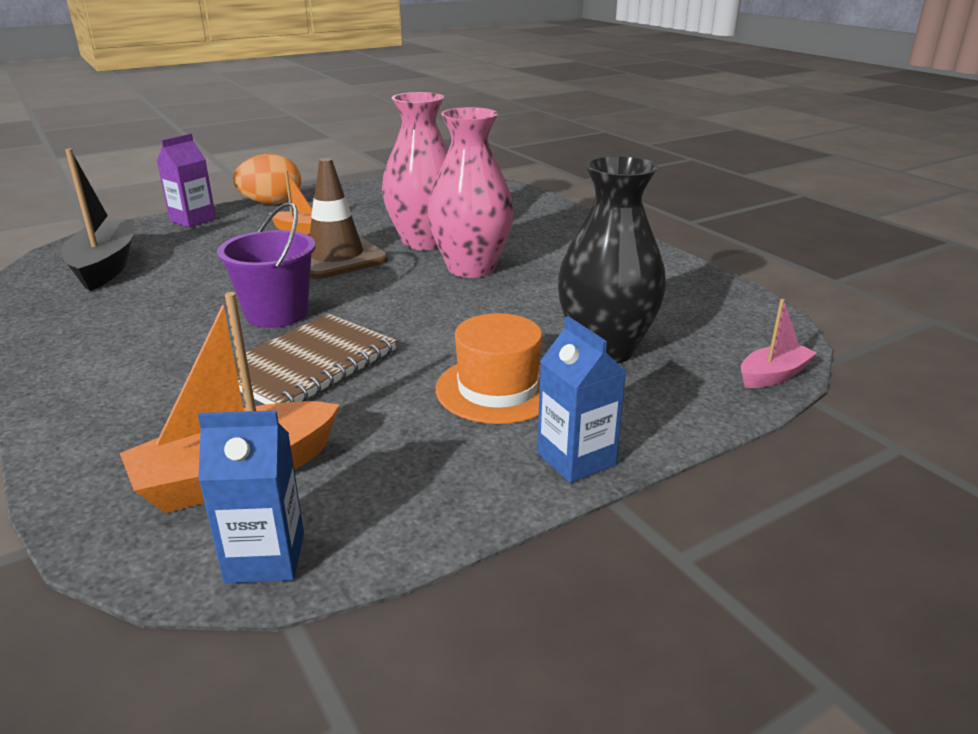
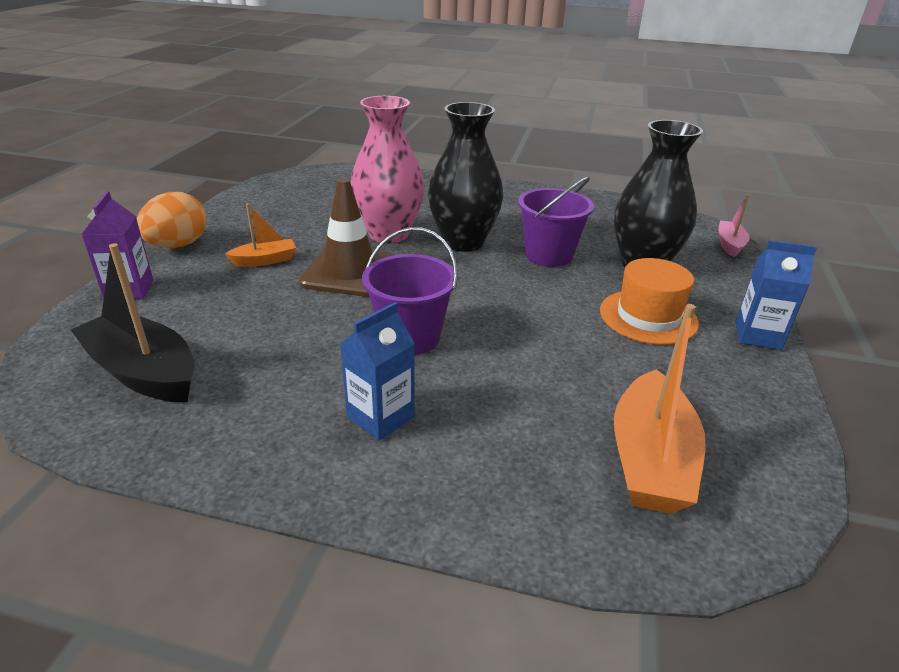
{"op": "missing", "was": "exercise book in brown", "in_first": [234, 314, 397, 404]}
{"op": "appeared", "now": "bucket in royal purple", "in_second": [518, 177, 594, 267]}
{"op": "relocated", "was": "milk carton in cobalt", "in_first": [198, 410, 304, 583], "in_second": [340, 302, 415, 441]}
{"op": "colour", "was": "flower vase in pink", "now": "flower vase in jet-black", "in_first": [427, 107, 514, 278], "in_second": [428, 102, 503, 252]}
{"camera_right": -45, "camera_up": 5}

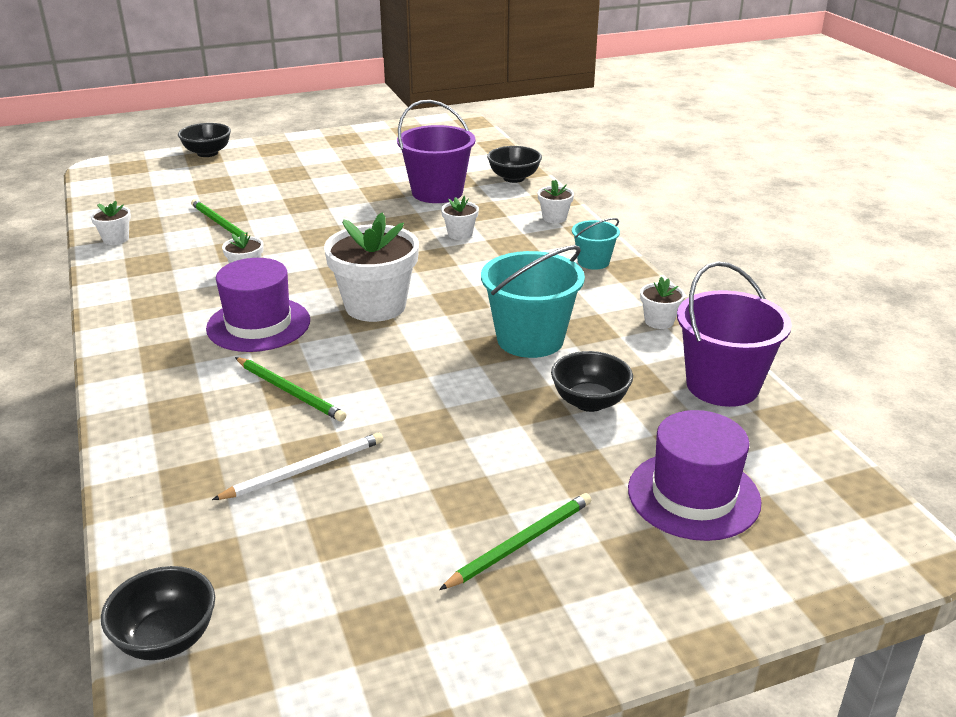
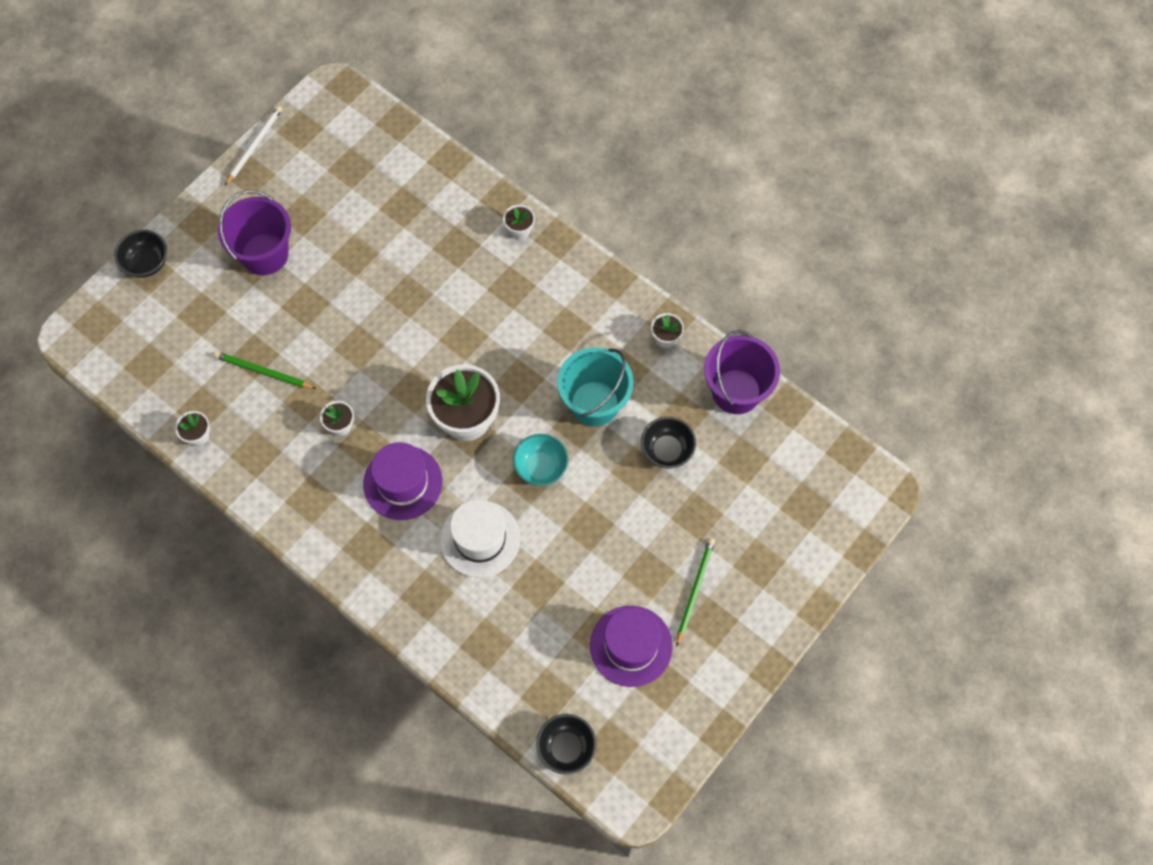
{"op": "missing", "was": "potted plant in white", "in_first": [441, 196, 479, 240]}
{"op": "missing", "was": "bowl in jet-black", "in_first": [487, 146, 542, 183]}
{"op": "missing", "was": "bucket in teal", "in_first": [572, 218, 620, 270]}
{"op": "appeared", "now": "bowl in teal", "in_second": [513, 434, 568, 486]}
{"op": "relocated", "was": "wooden pencil in white", "in_first": [212, 432, 383, 500], "in_second": [225, 106, 282, 186]}
{"op": "relocated", "was": "bucket in royal purple", "in_first": [397, 100, 476, 203], "in_second": [218, 190, 291, 275]}
{"op": "relocated", "was": "top hat in royal purple", "in_first": [628, 410, 762, 541], "in_second": [590, 606, 673, 687]}
{"op": "exchanged", "was": "wooden pencil in leaf-green", "now": "top hat in white", "in_first": [235, 357, 346, 422], "in_second": [440, 499, 520, 578]}
{"camera_right": -30, "camera_up": 35}

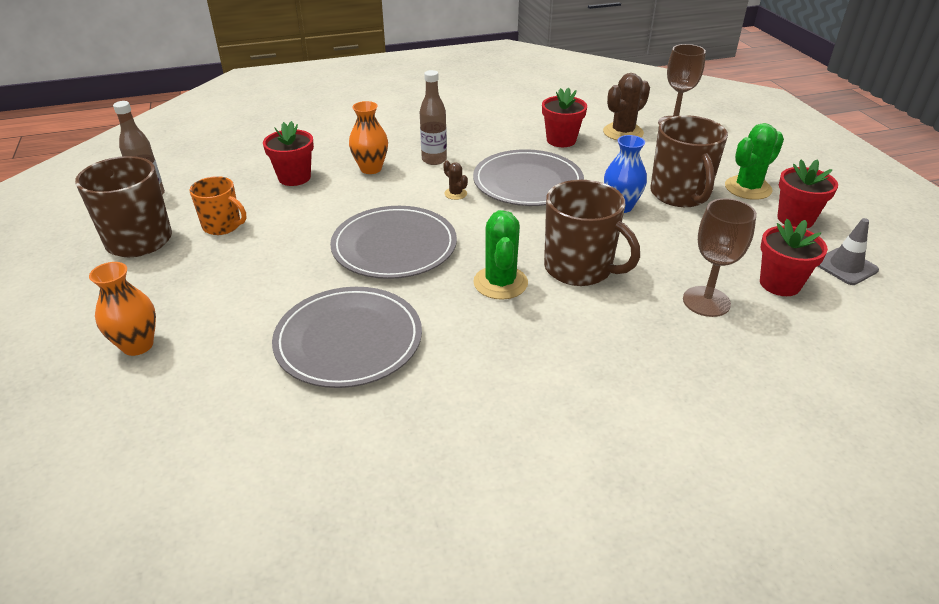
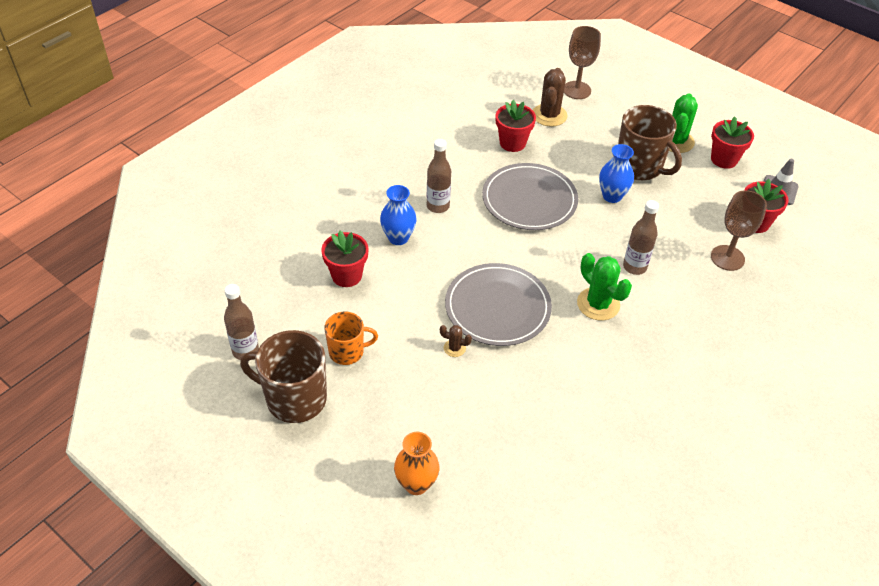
{"op": "missing", "was": "dinner plate in grey", "in_first": [272, 287, 422, 388]}
{"op": "relocated", "was": "saguaro cactus in brown", "in_first": [443, 160, 468, 200], "in_second": [440, 325, 472, 357]}
{"op": "exchanged", "was": "coffee mug in brown", "now": "drink bottle in brown", "in_first": [544, 180, 640, 286], "in_second": [623, 200, 659, 275]}
{"op": "colour", "was": "flower vase in bright orange", "now": "flower vase in cobalt", "in_first": [349, 101, 388, 174], "in_second": [380, 185, 417, 245]}
{"camera_right": -35, "camera_up": 10}

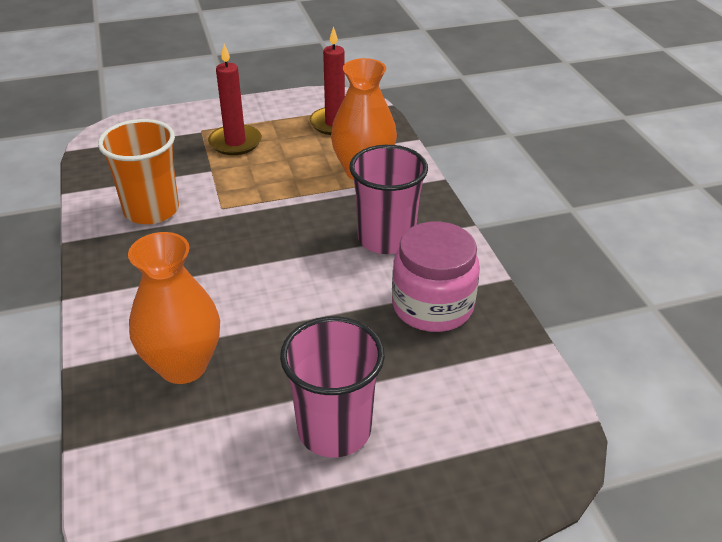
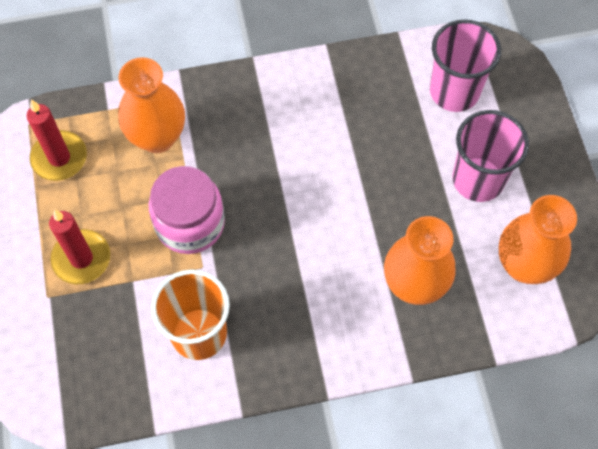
{"op": "appeared", "now": "flower vase in bright orange", "in_second": [499, 195, 577, 284]}
{"op": "relocated", "was": "beaker in pink", "in_first": [349, 145, 428, 254], "in_second": [430, 19, 501, 112]}
{"op": "relocated", "was": "preserve jar in pink", "in_first": [392, 222, 480, 332], "in_second": [149, 166, 225, 254]}
{"camera_right": -85, "camera_up": 25}

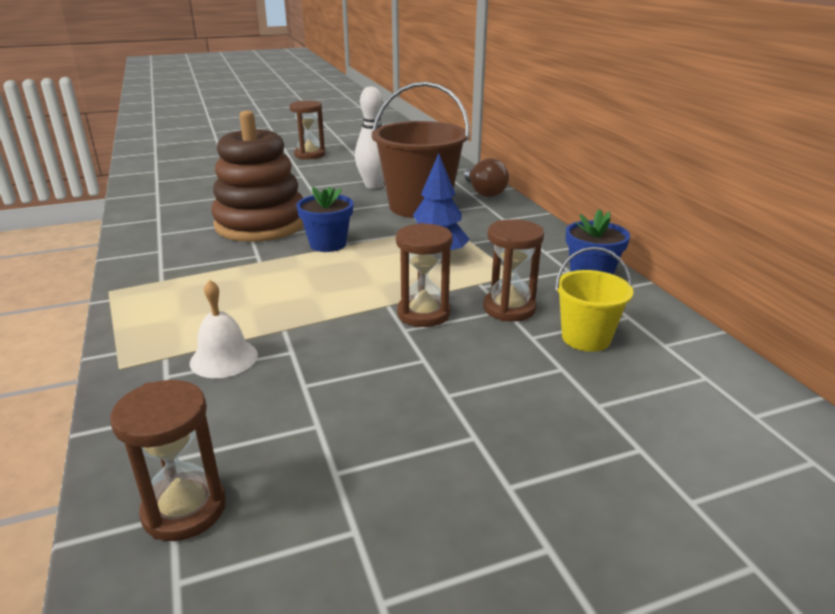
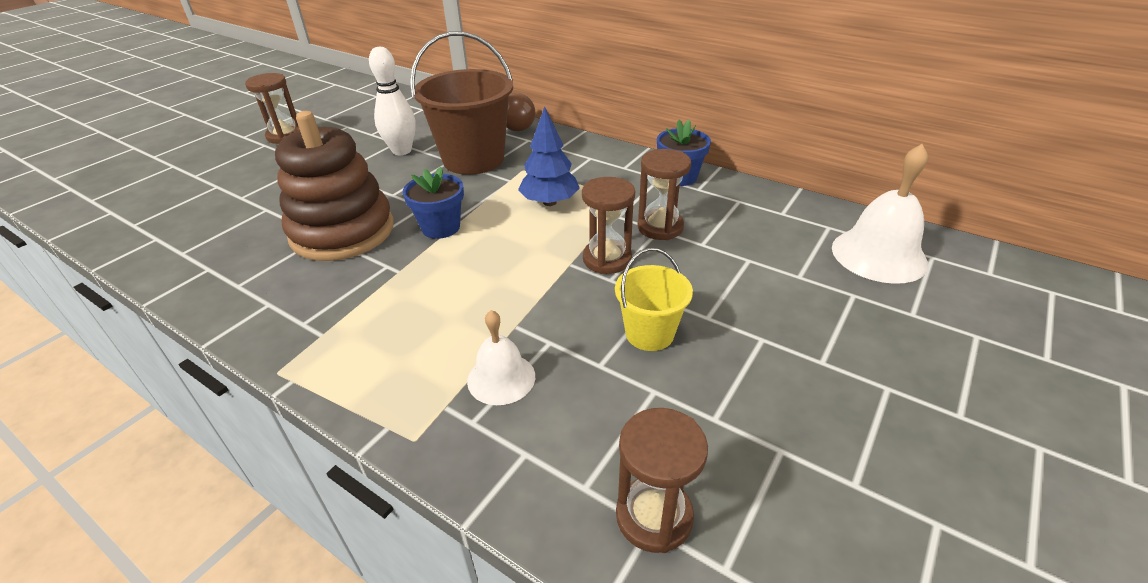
{"op": "appeared", "now": "bell in white", "in_second": [832, 144, 928, 284]}
{"op": "relocated", "was": "bucket in bright yellow", "in_first": [555, 247, 634, 352], "in_second": [615, 248, 693, 351]}
{"camera_right": -35, "camera_up": 10}

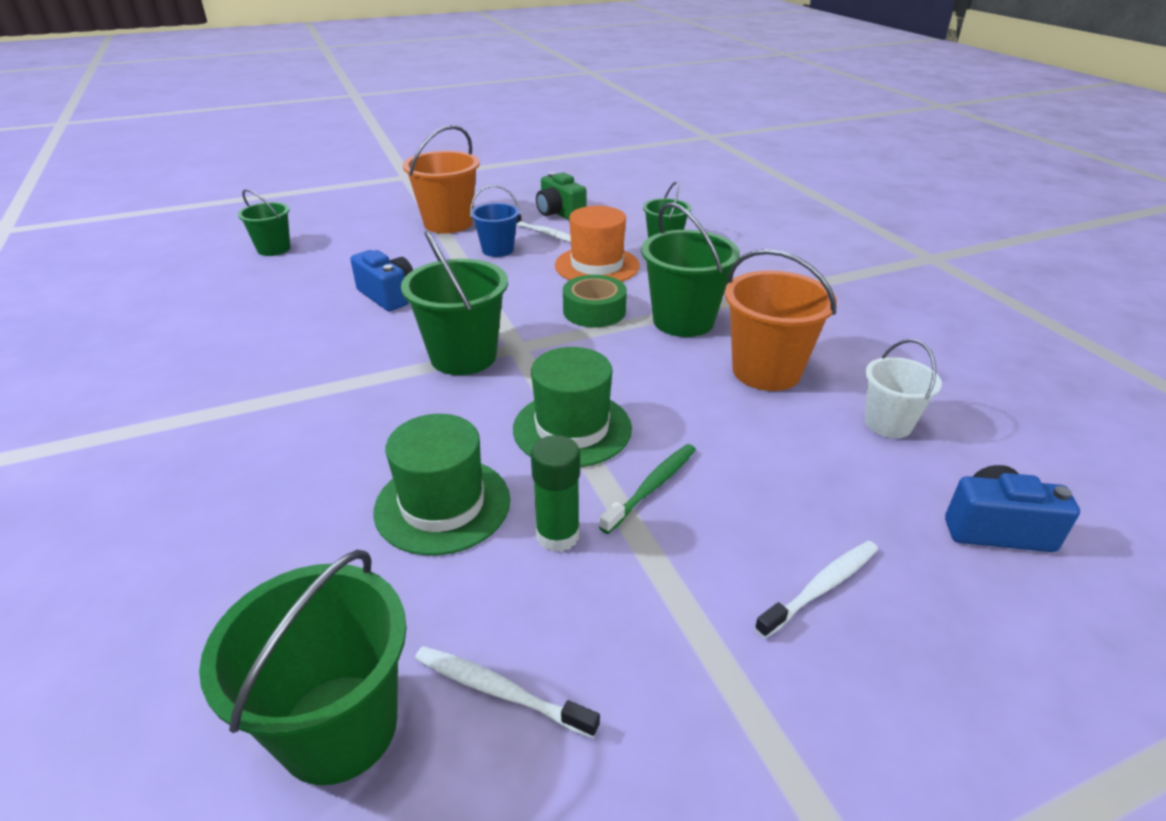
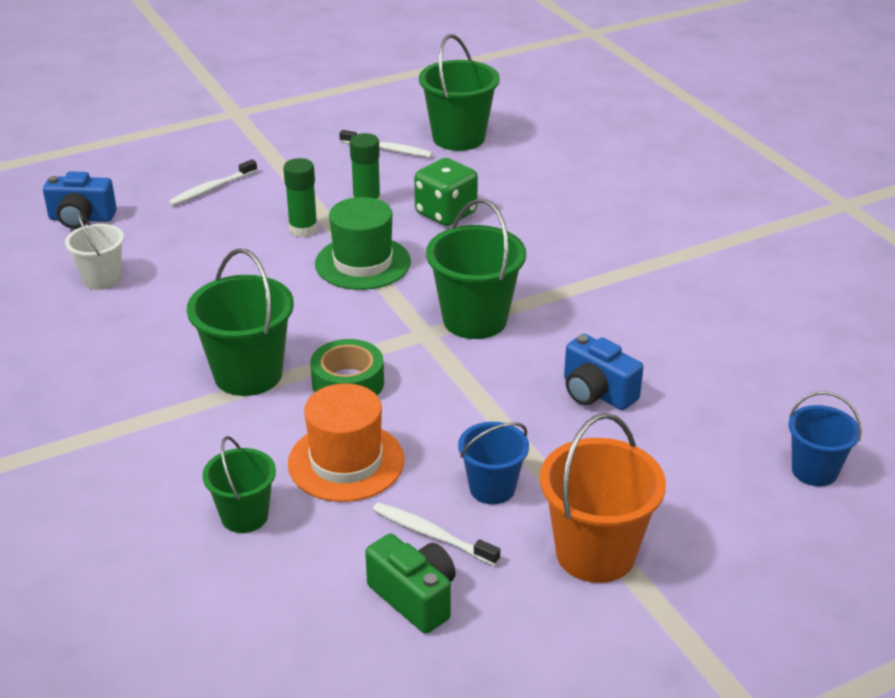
{"op": "missing", "was": "bucket in bright orange", "in_first": [725, 249, 837, 391]}
{"op": "exchanged", "was": "top hat in leaf-green", "now": "dice in leaf-green", "in_first": [373, 414, 510, 555], "in_second": [414, 158, 478, 226]}
{"op": "exchanged", "was": "toothbrush in leaf-green", "now": "glue stick in leaf-green", "in_first": [599, 444, 696, 534], "in_second": [283, 158, 318, 237]}
{"op": "colour", "was": "bucket in leaf-green", "now": "bucket in cobalt", "in_first": [238, 189, 290, 256], "in_second": [789, 391, 862, 487]}
{"camera_right": 175, "camera_up": 0}

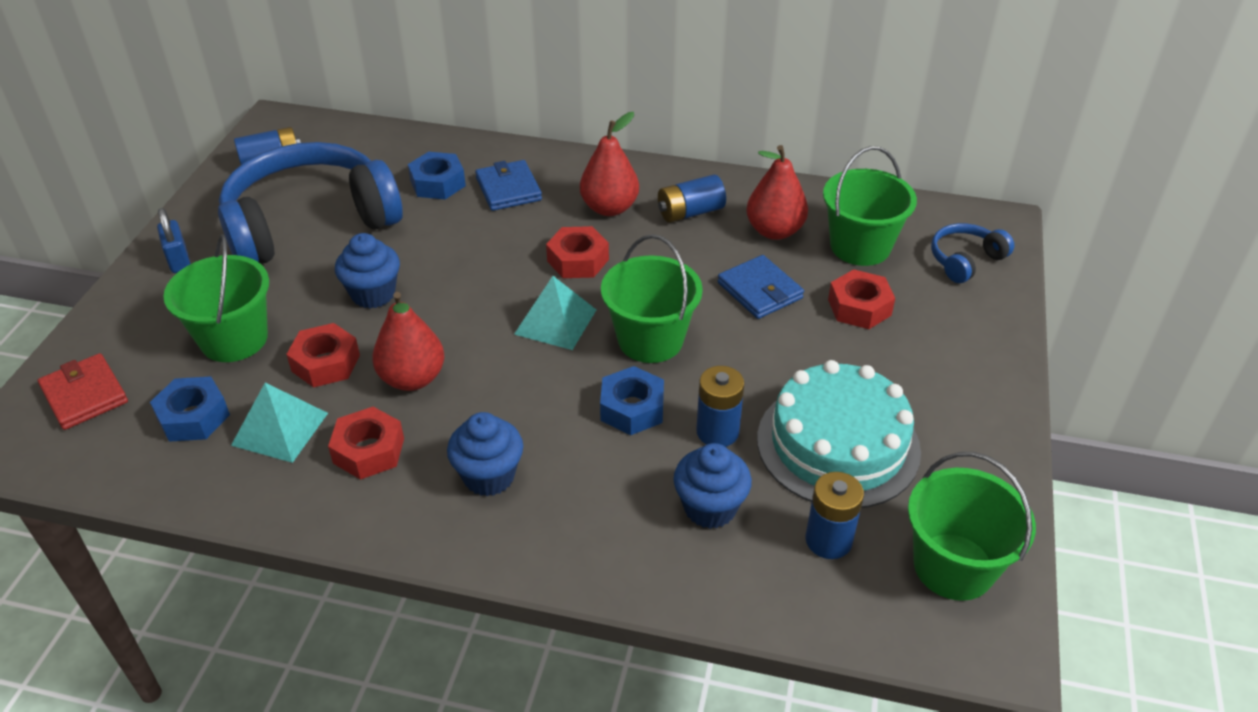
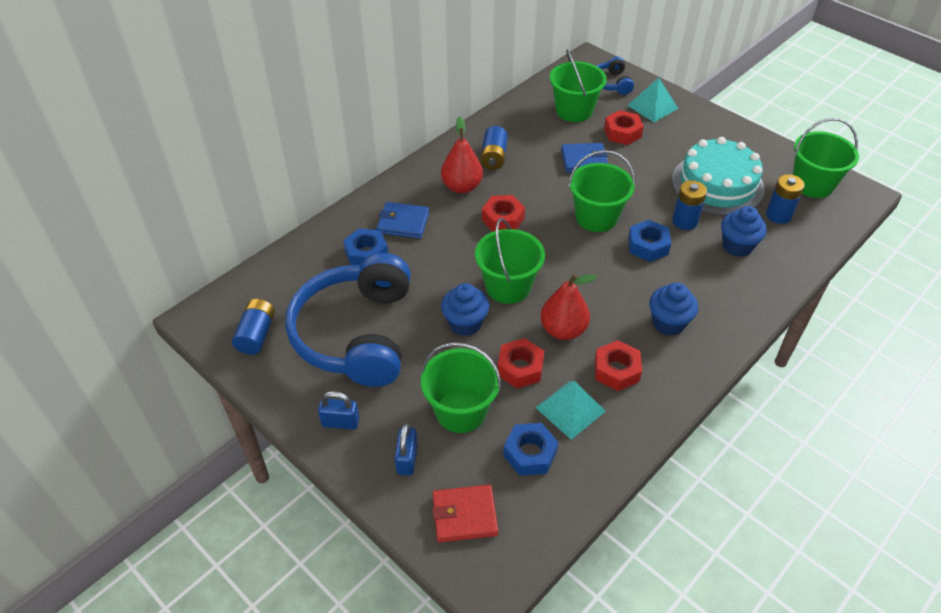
{"op": "missing", "was": "pear in red", "in_first": [746, 145, 808, 240]}
{"op": "appeared", "now": "lock in cobalt", "in_second": [395, 424, 418, 476]}
{"op": "appeared", "now": "bucket in leaf-green", "in_second": [475, 218, 545, 304]}
{"op": "relocated", "was": "pyramid shape in teal", "in_first": [514, 276, 596, 350], "in_second": [627, 77, 678, 122]}
{"camera_right": -60, "camera_up": 5}

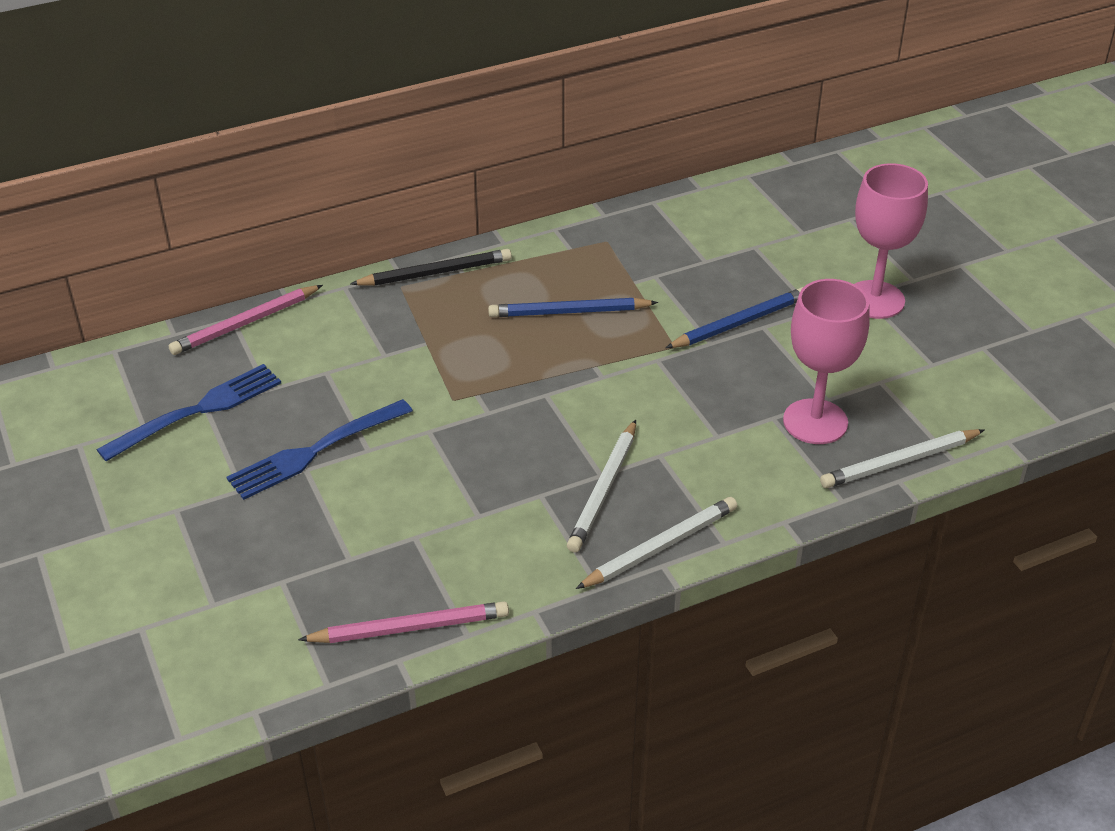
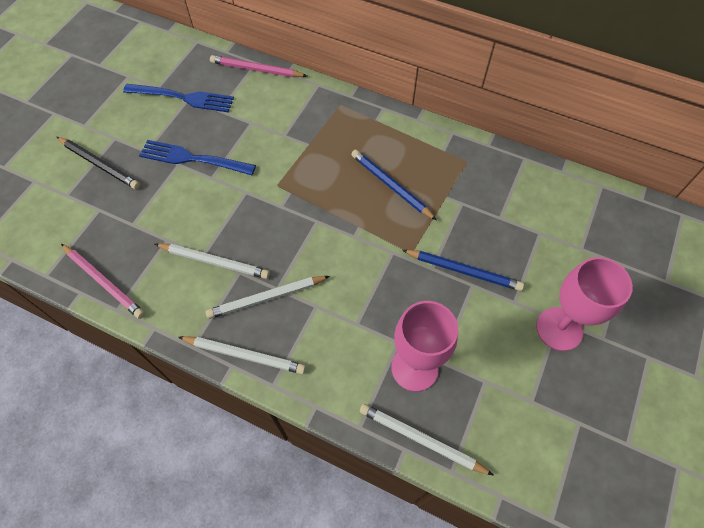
{"op": "appeared", "now": "wooden pencil in white", "in_second": [155, 243, 270, 279]}
{"op": "relocated", "was": "wooden pencil in jet-black", "in_first": [350, 249, 512, 286], "in_second": [57, 137, 140, 189]}
{"camera_right": 50, "camera_up": 20}

